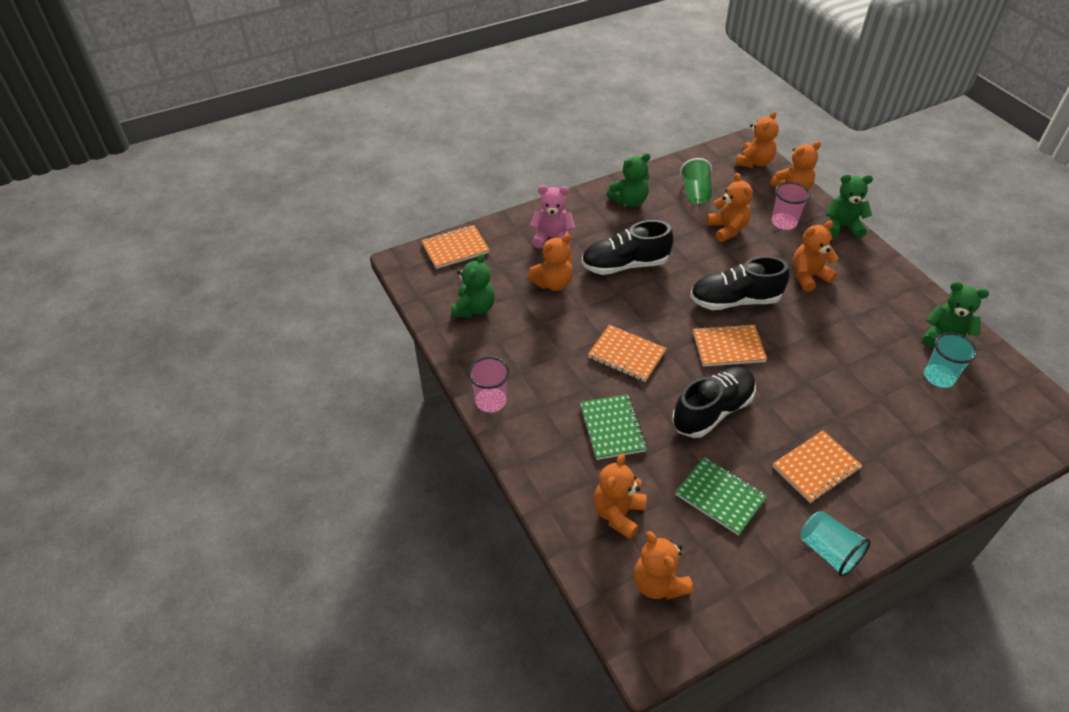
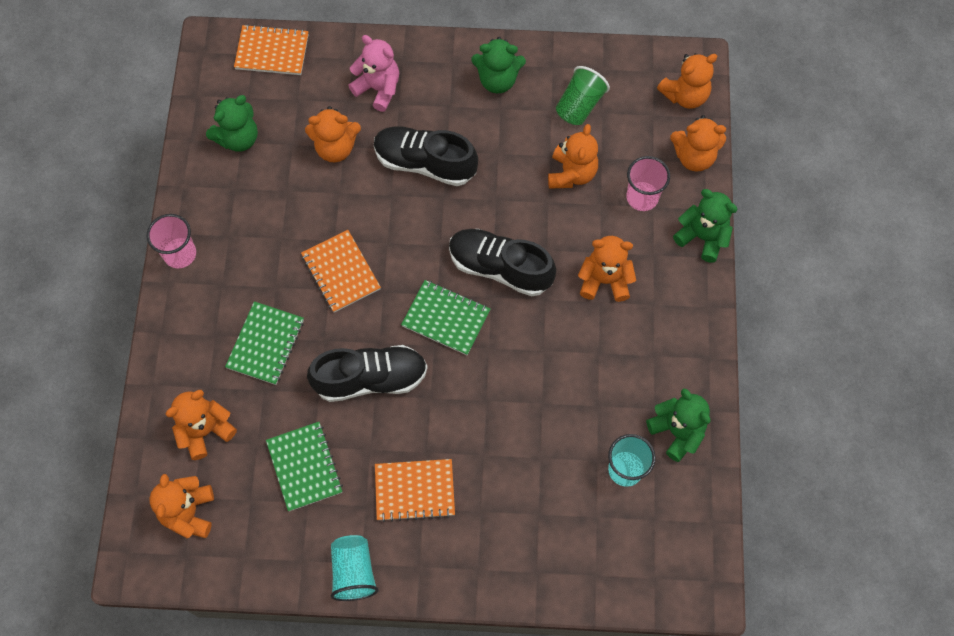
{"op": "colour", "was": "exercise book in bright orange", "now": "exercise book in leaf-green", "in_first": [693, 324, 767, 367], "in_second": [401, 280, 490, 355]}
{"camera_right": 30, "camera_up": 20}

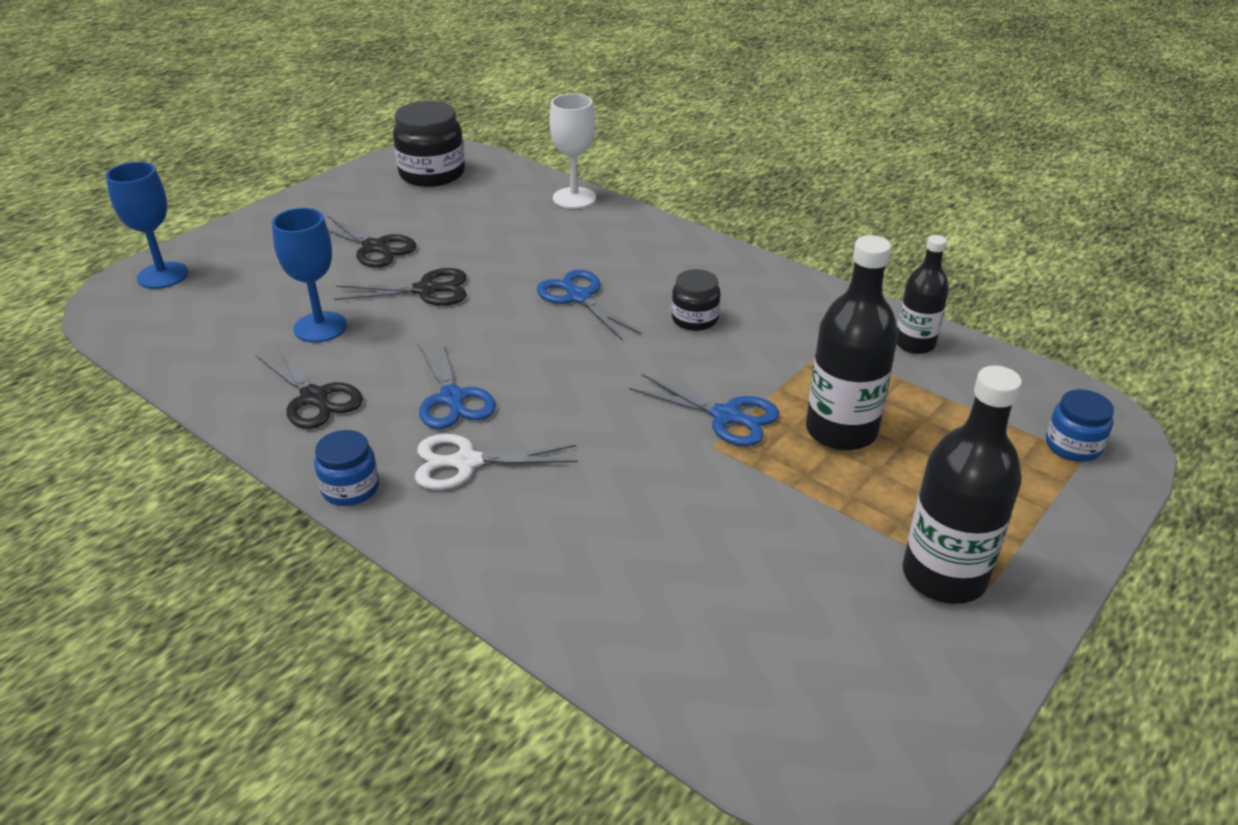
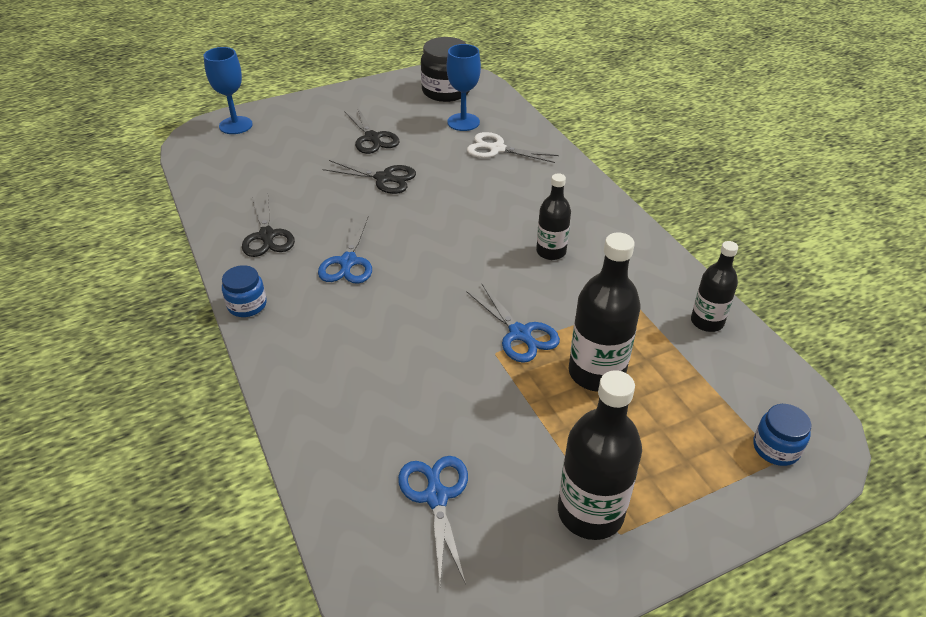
{"op": "missing", "was": "goblet in white", "in_first": [549, 94, 596, 209]}
{"op": "relocated", "was": "goblet in cobalt", "in_first": [272, 208, 347, 343], "in_second": [447, 44, 481, 131]}
{"op": "relocated", "was": "scissors in white", "in_first": [415, 434, 578, 490], "in_second": [467, 132, 559, 163]}
{"op": "relocated", "was": "scissors in cobalt", "in_first": [537, 269, 642, 341], "in_second": [398, 456, 468, 584]}
{"op": "exchanged", "was": "preserve jar in jet-black", "now": "drink bottle in jet-black", "in_first": [671, 269, 721, 331], "in_second": [536, 173, 571, 260]}
{"camera_right": 25, "camera_up": 5}

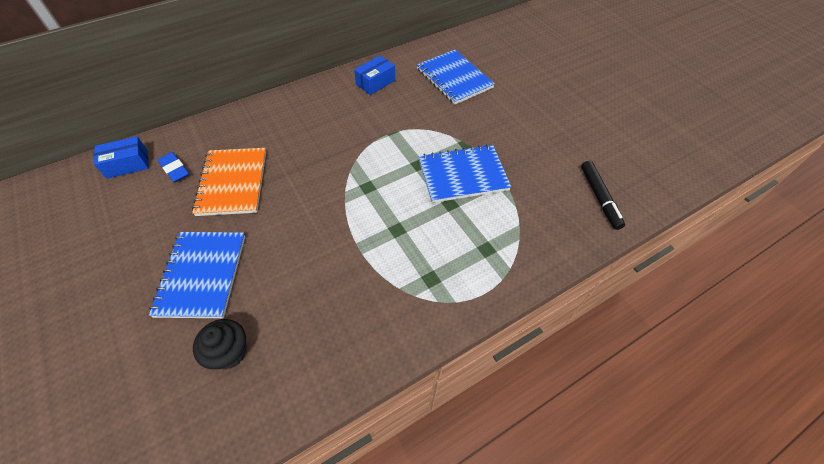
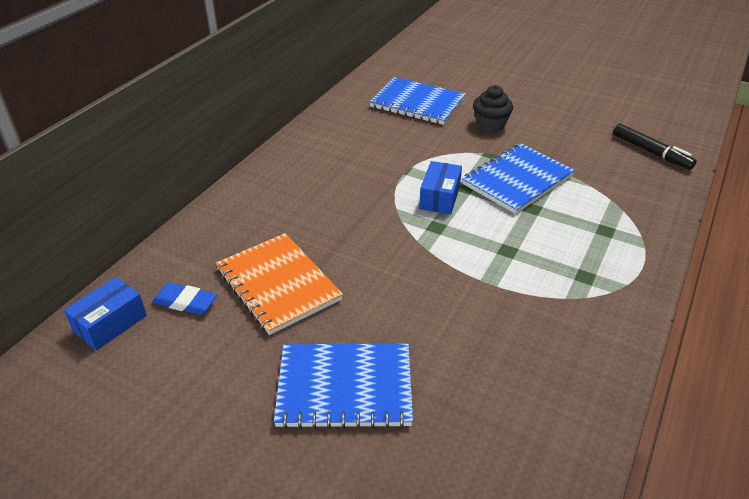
{"op": "relocated", "was": "cupcake in jet-black", "in_first": [193, 319, 247, 369], "in_second": [473, 85, 513, 133]}
{"op": "relocated", "was": "parcel in cobalt", "in_first": [354, 56, 395, 95], "in_second": [419, 161, 462, 214]}
{"op": "spun", "was": "exercise book in cobalt", "in_first": [149, 232, 245, 318], "in_second": [274, 344, 413, 429], "clockwise": -60}
{"camera_right": -30, "camera_up": -15}

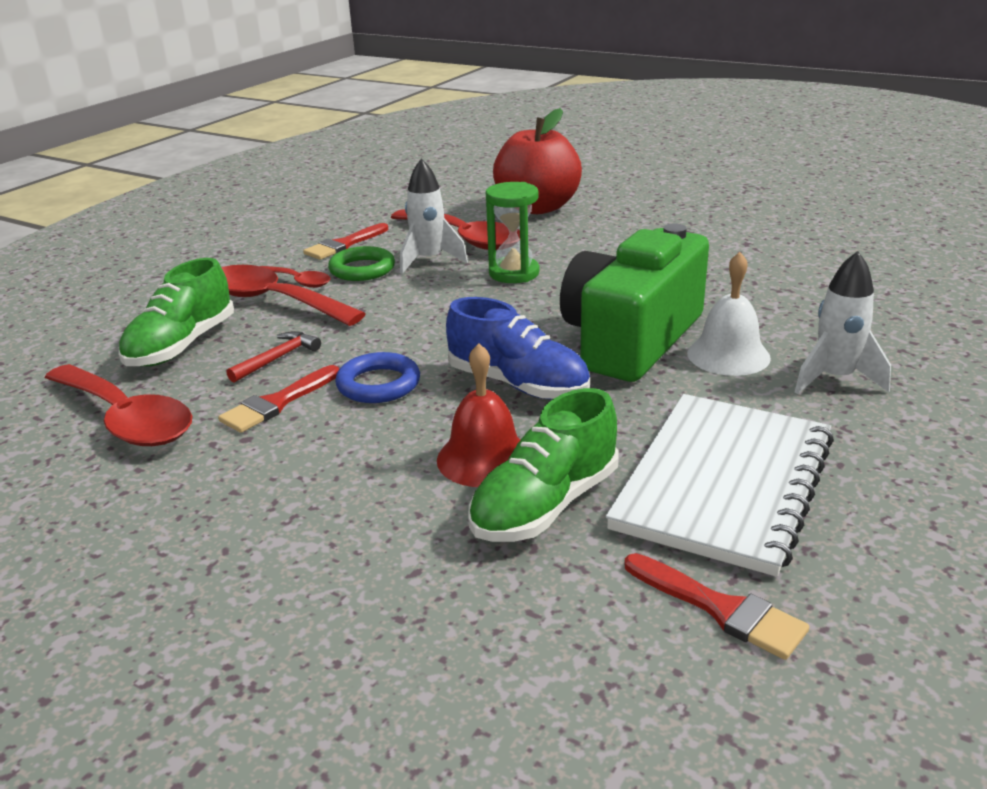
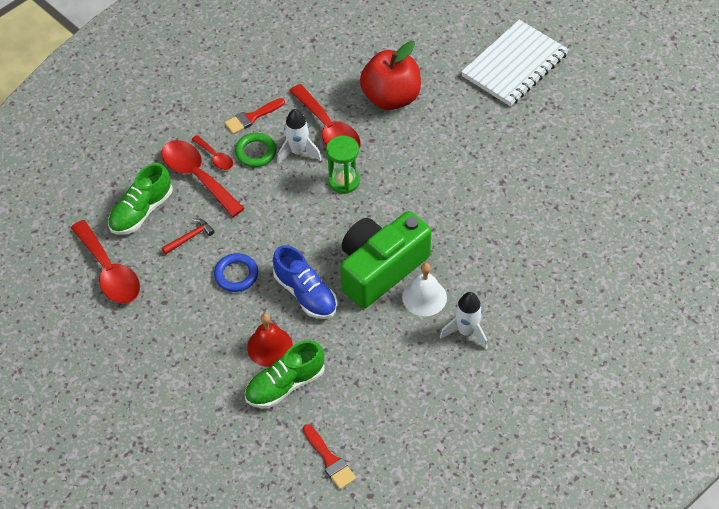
{"op": "missing", "was": "brush in red", "in_first": [218, 365, 339, 433]}
{"op": "relocated", "was": "exercise book in white", "in_first": [606, 394, 834, 577], "in_second": [461, 20, 569, 106]}
{"camera_right": 15, "camera_up": 25}

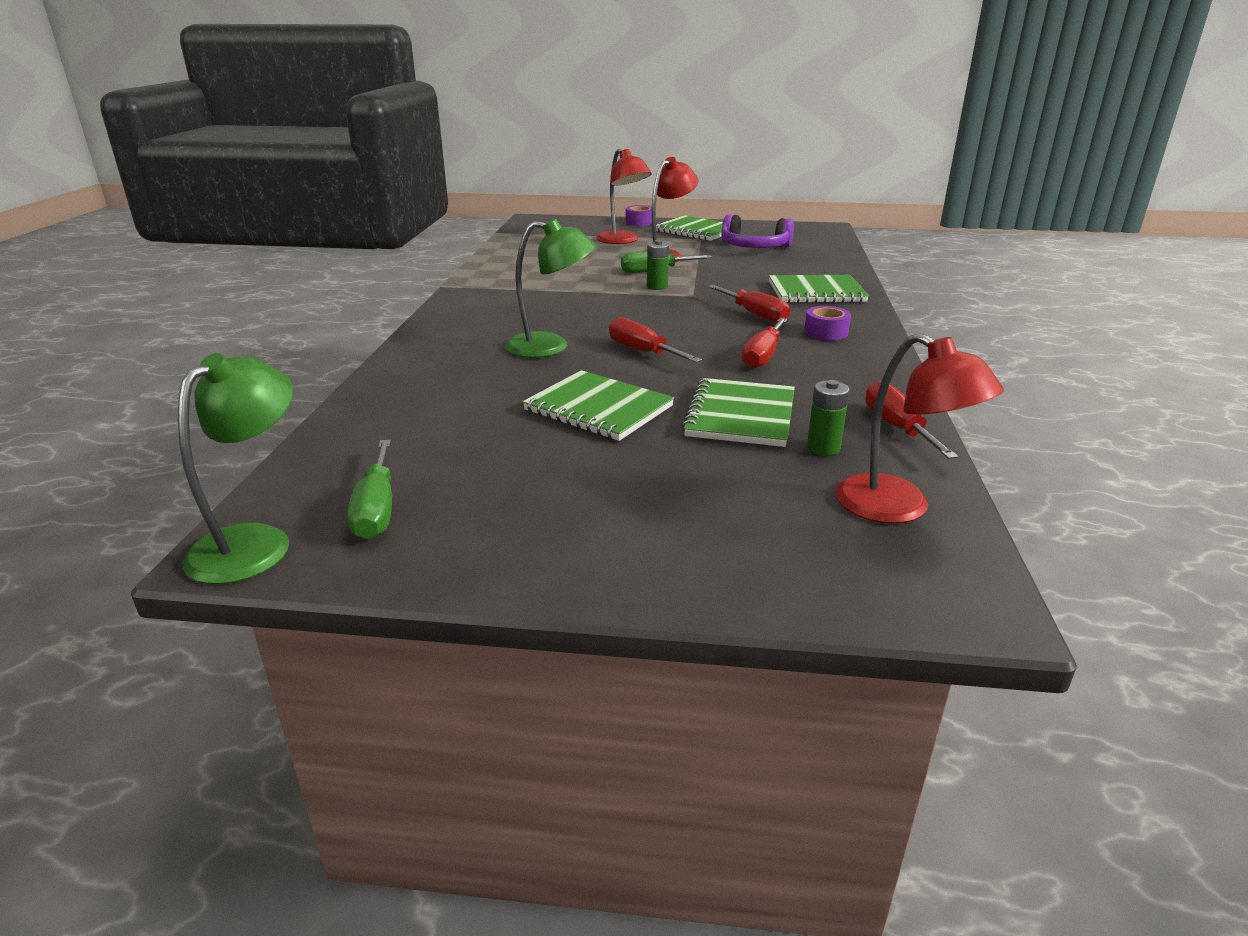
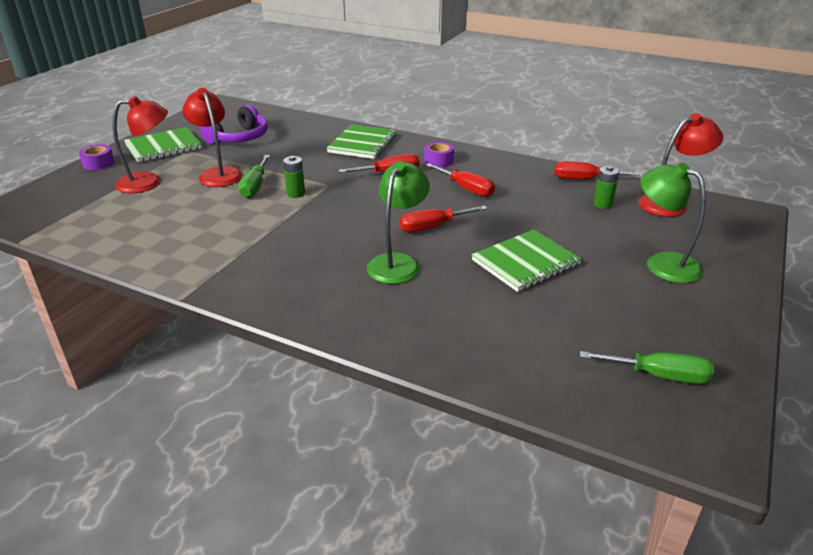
{"op": "missing", "was": "exercise book in leaf-green", "in_first": [682, 378, 795, 447]}
{"op": "relocated", "was": "reading lamp in leaf-green", "in_first": [178, 353, 293, 584], "in_second": [641, 163, 706, 283]}
{"camera_right": -70, "camera_up": 5}

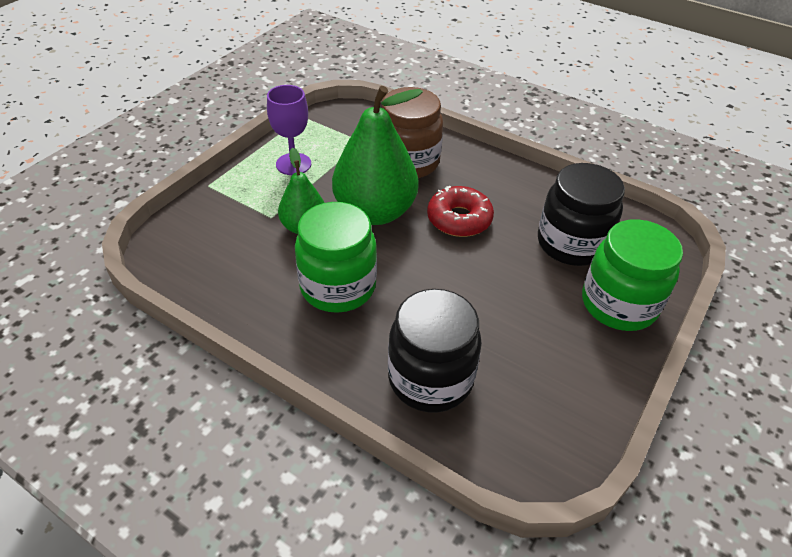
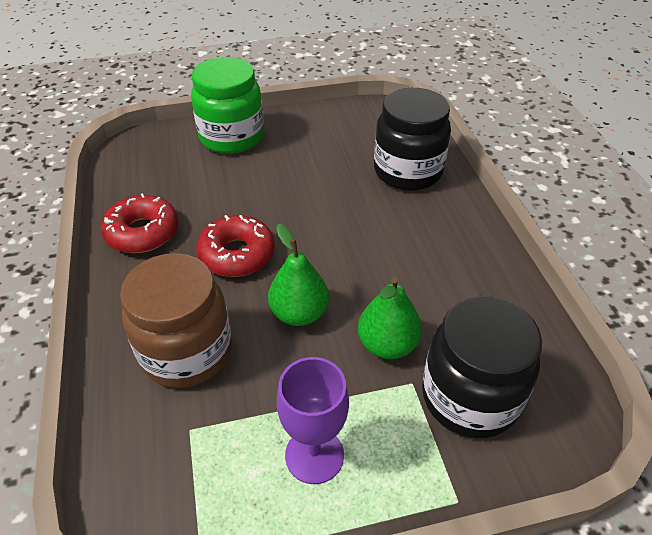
{"op": "missing", "was": "preserve jar in leaf-green", "in_first": [295, 202, 377, 313]}
{"op": "appeared", "now": "doughnut in red", "in_second": [101, 193, 178, 253]}
{"op": "relocated", "was": "preserve jar in jet-black", "in_first": [538, 163, 625, 266], "in_second": [422, 296, 542, 438]}
{"op": "size", "was": "pear in leaf-green", "in_first": [332, 86, 423, 225], "in_second": [268, 224, 329, 326], "ratio": 0.55}
{"camera_right": -135, "camera_up": 0}

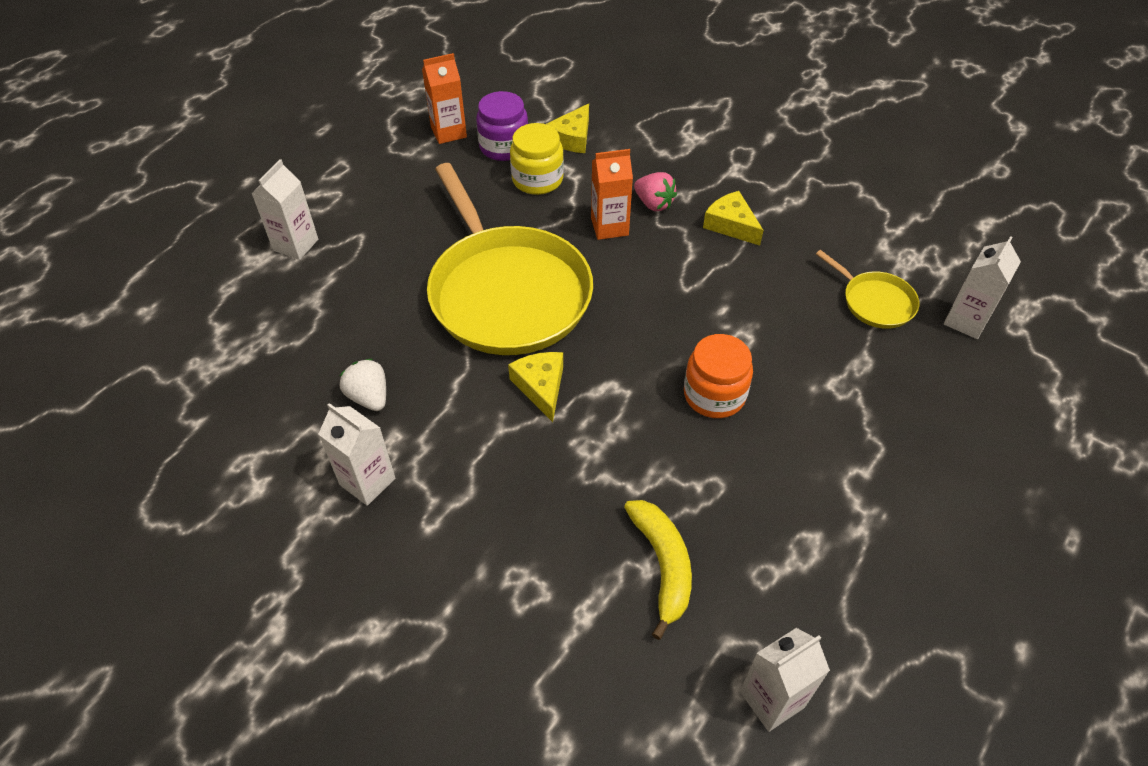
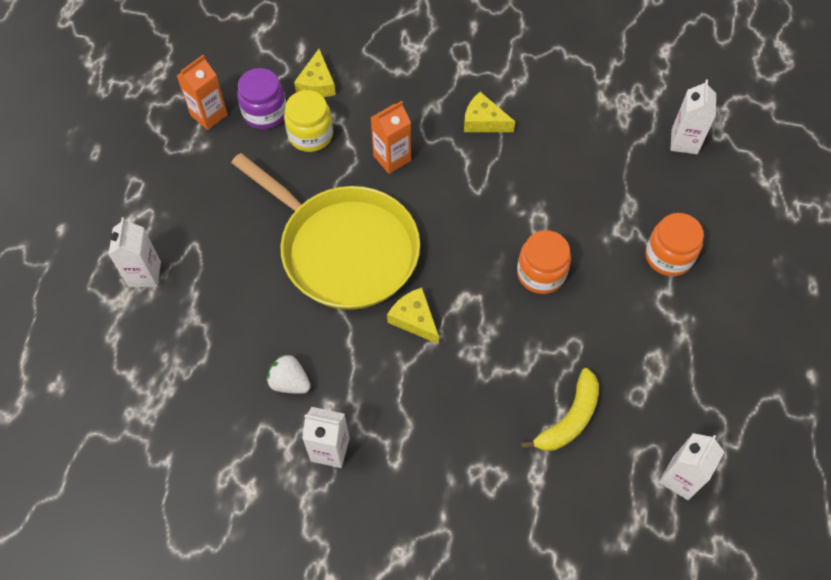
{"op": "missing", "was": "strawberry in pink", "in_first": [634, 172, 677, 211]}
{"op": "missing", "was": "skillet in bright yellow", "in_first": [816, 250, 919, 329]}
{"op": "appeared", "now": "preserve jar in bright orange", "in_second": [645, 213, 704, 276]}
{"op": "spun", "was": "banana fruit in bright yellow", "in_first": [624, 500, 692, 640], "in_second": [521, 368, 599, 451], "clockwise": 75}
{"camera_right": -25, "camera_up": 10}

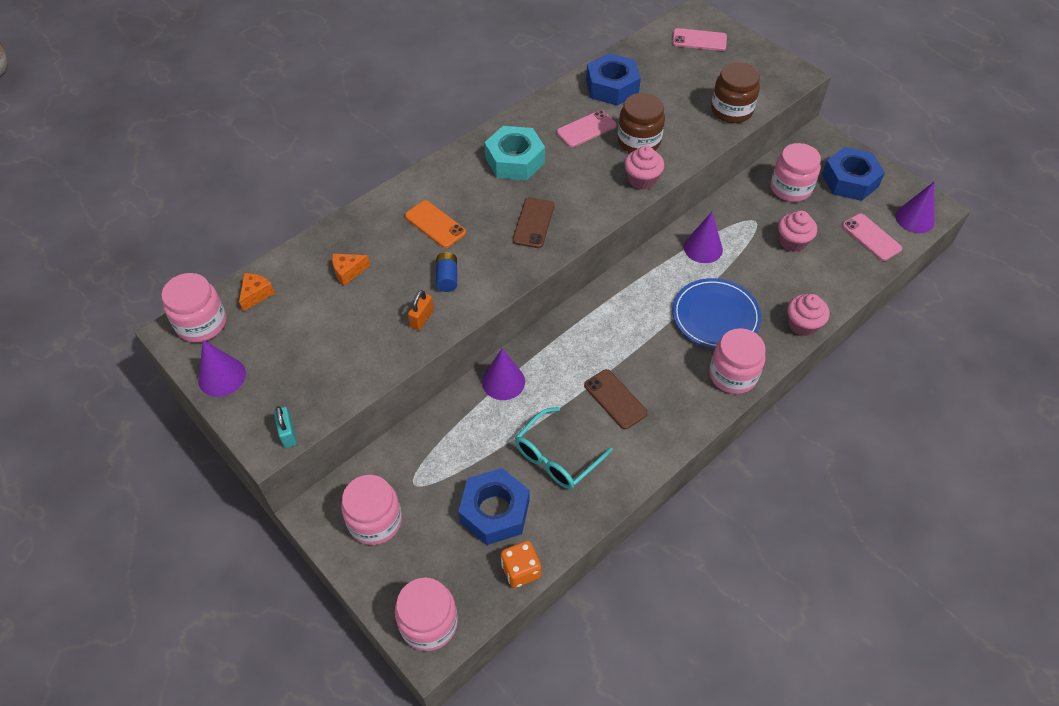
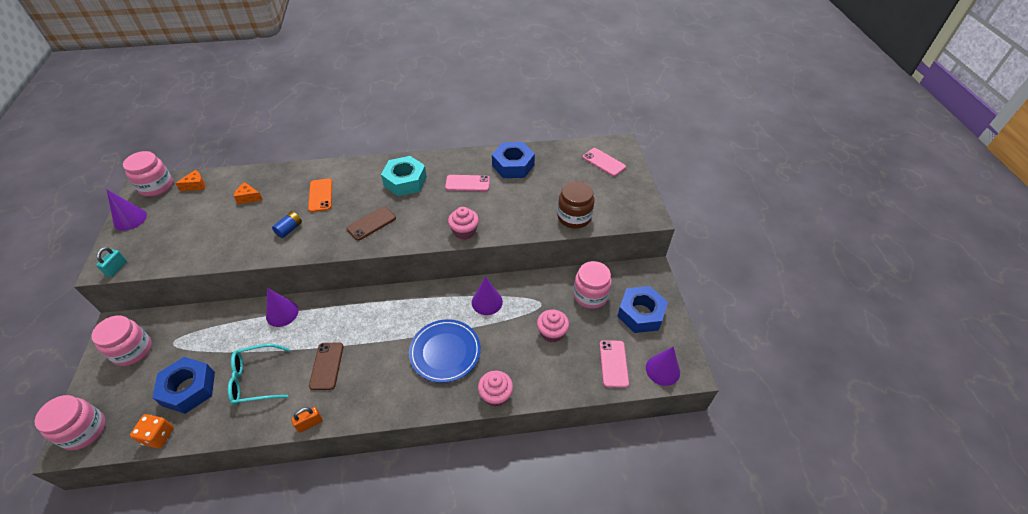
{"op": "missing", "was": "preserve jar in brown", "in_first": [618, 93, 665, 153]}
{"op": "missing", "was": "preserve jar in pink", "in_first": [709, 328, 766, 394]}
{"op": "relocated", "was": "lock in bright orange", "in_first": [408, 290, 434, 330], "in_second": [291, 407, 323, 433]}
{"camera_right": 35, "camera_up": -5}

